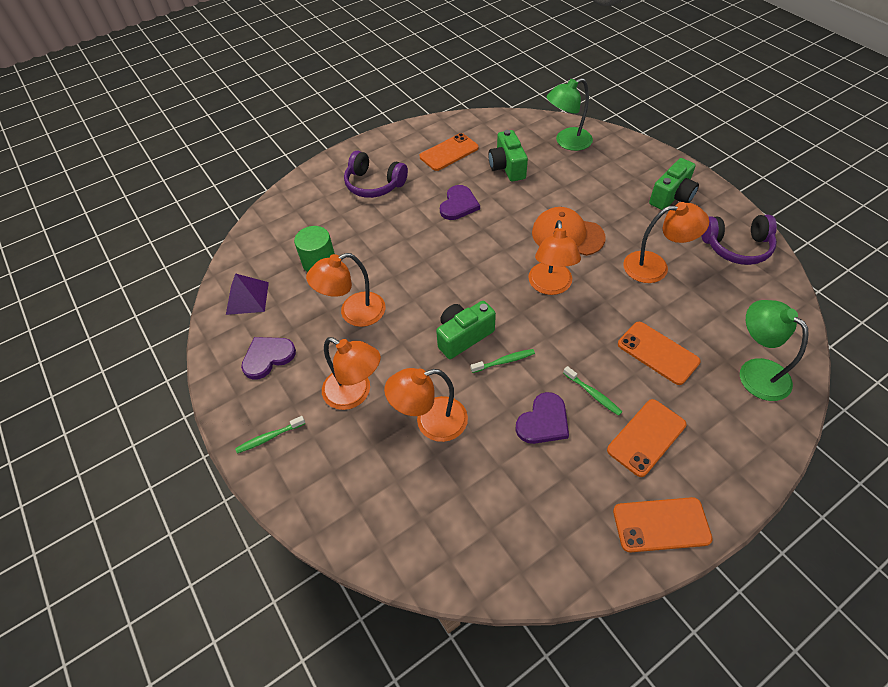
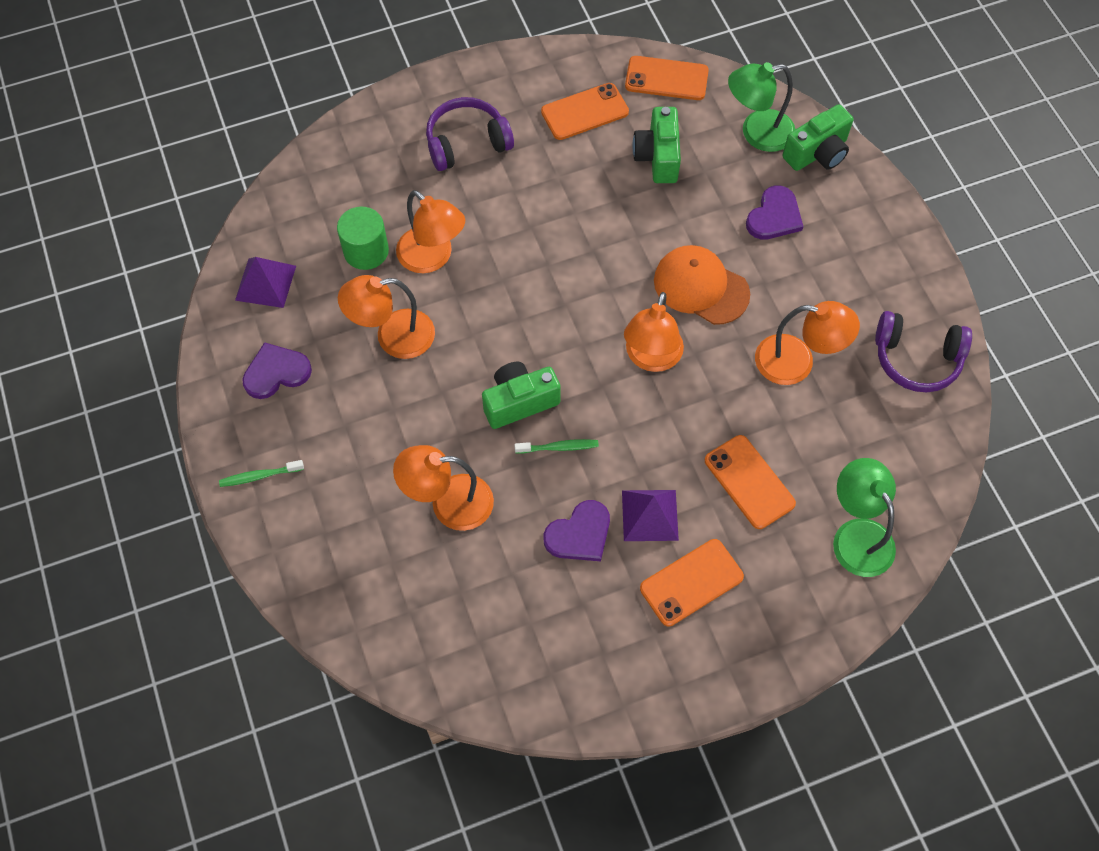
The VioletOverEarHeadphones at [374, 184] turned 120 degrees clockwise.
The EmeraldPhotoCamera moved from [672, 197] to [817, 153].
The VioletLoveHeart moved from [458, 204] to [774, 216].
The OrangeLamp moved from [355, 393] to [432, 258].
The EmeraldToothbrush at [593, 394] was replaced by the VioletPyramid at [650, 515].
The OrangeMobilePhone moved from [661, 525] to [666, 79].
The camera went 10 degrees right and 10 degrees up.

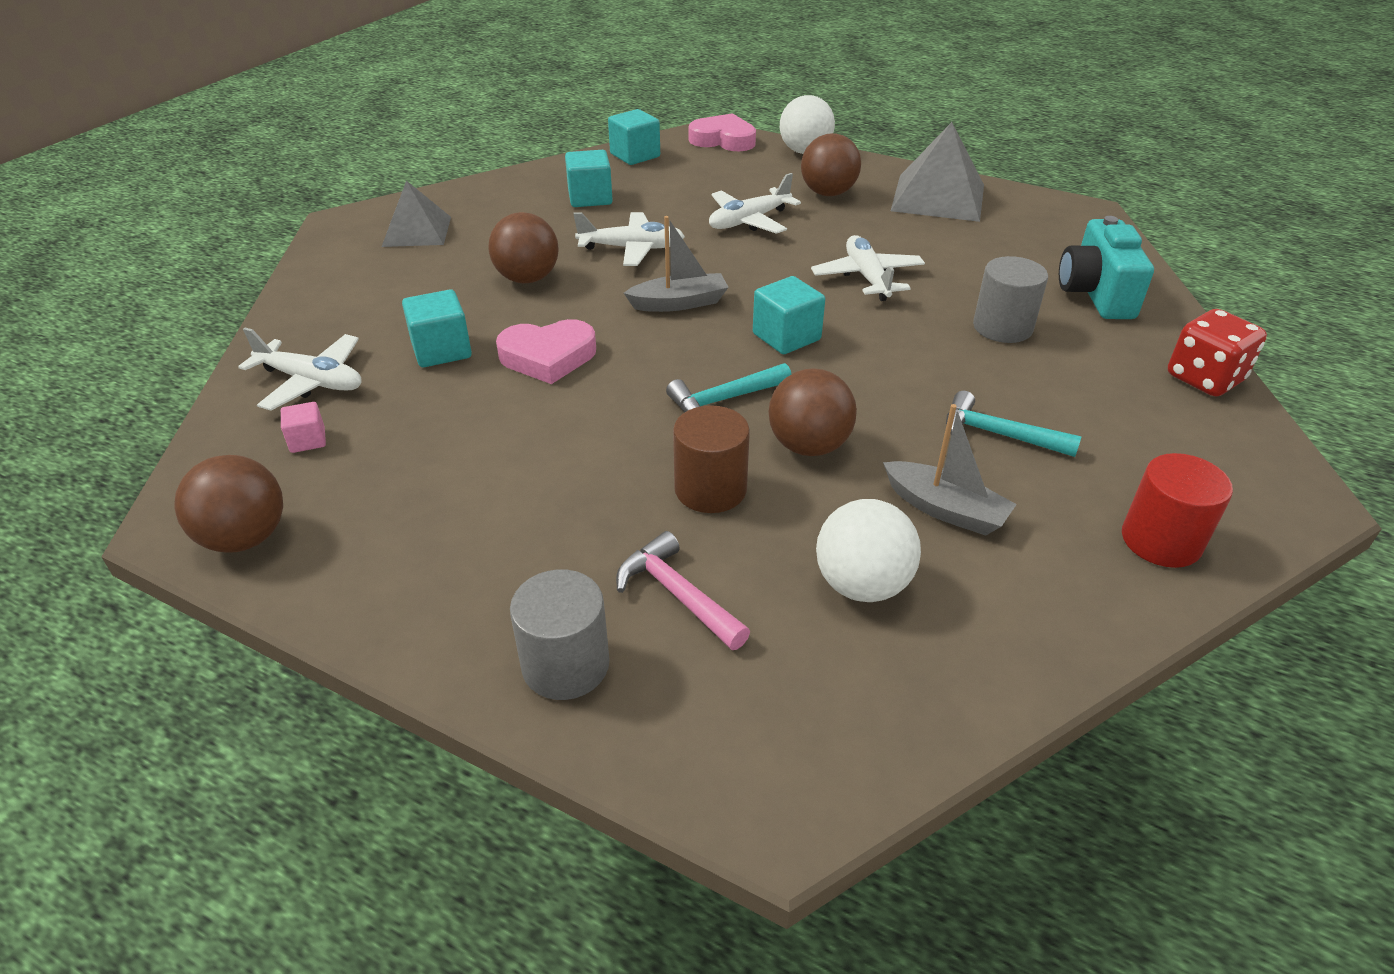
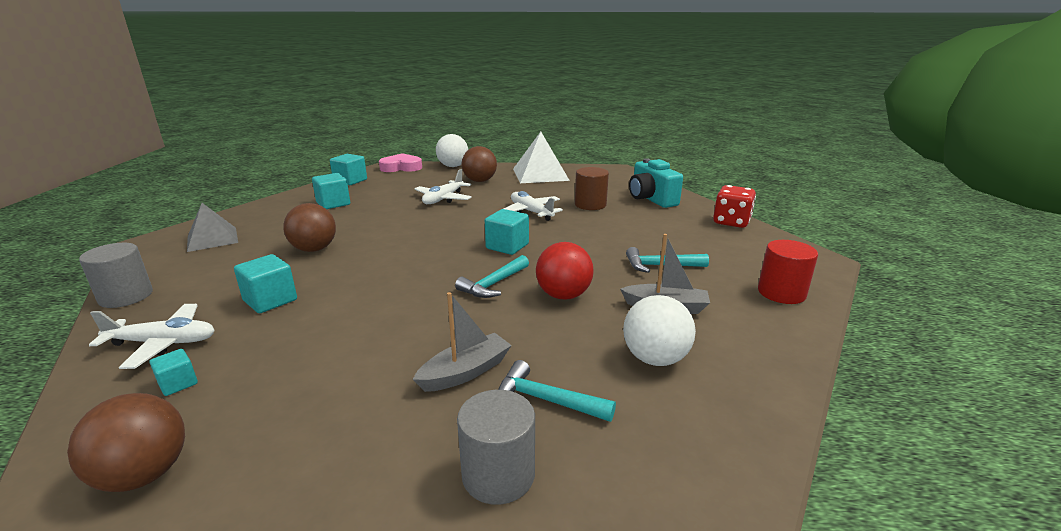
The GrayPyramid at [938, 197] became the SnowWhitePyramid at [540, 174].
The SnowWhiteToyPlane at [632, 248] disappeared.
The GrayBoat moved from [679, 303] to [465, 372].
The GrayCylinderShape moved from [1002, 327] to [126, 296].
The RosyLoveHeart at [548, 357] disappeared.
The RussetBall at [808, 446] became the RedBall at [563, 295].
The RosySolidCube at [308, 440] became the AquaSolidCube at [178, 383].
The RussetCylinderShape moved from [710, 489] to [590, 205].
The RosyClawHammer at [677, 594] became the AquaClawHammer at [545, 400].
The camera went 25 degrees left and 15 degrees down.

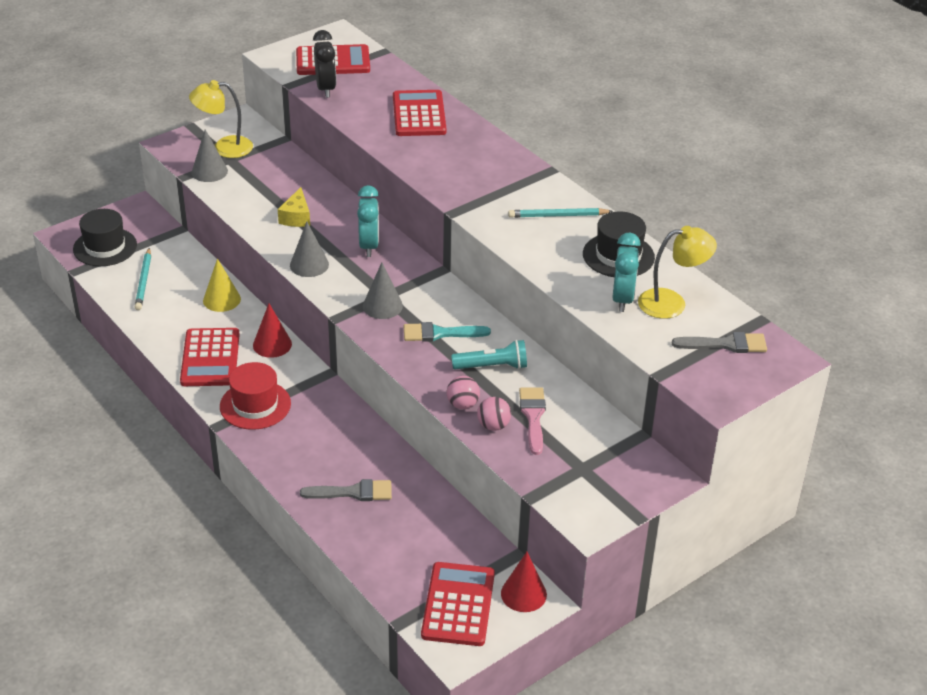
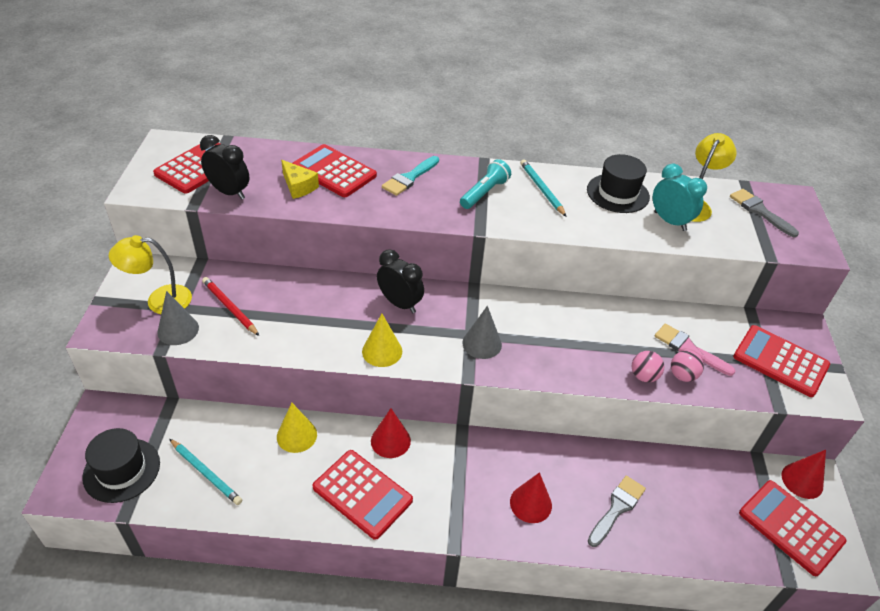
The YellowLamp at [224, 148] turned 45 degrees clockwise.
The AquaAlarmClock at [369, 246] became the EbonyAlarmClock at [400, 303].
The YellowCheese moved from [296, 217] to [298, 186].
The AquaPencil at [558, 215] turned 120 degrees clockwise.
The GrayCone at [309, 265] became the YellowCone at [382, 351].
The AquaPaintbrush moved from [440, 333] to [409, 178].
The GrayPaintbrush at [726, 344] turned 75 degrees counterclockwise.
The AquaFlashlight moved from [492, 366] to [484, 193].
The RedTallHat at [255, 405] disappeared.
The RedPencil at [230, 307] appeared.
The RedAddingMachine at [780, 361] appeared.
The RedCone at [530, 503] appeared.
The camera went 50 degrees left and 5 degrees up.

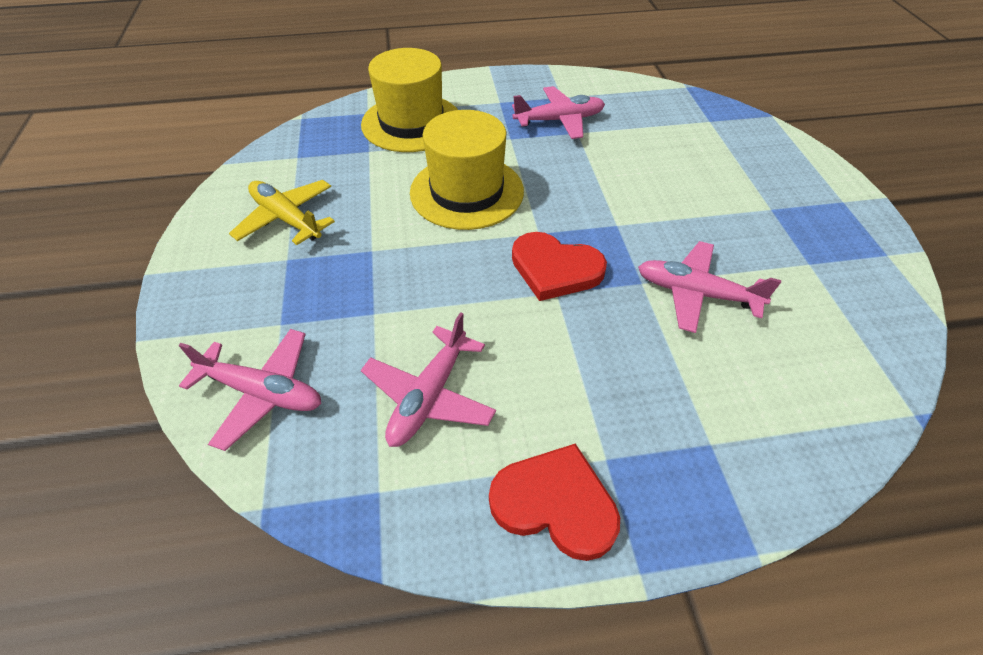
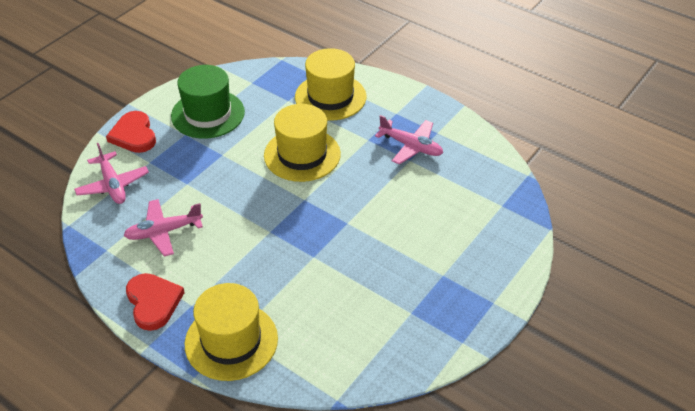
The YellowToyPlane at [286, 219] was replaced by the EmeraldTallHat at [208, 114].
The RedLoveHeart moved from [555, 269] to [134, 135].
The RosyToyPlane at [696, 293] disappeared.
The YellowTallHat at [231, 341] appeared.
The camera went 45 degrees right and 5 degrees down.

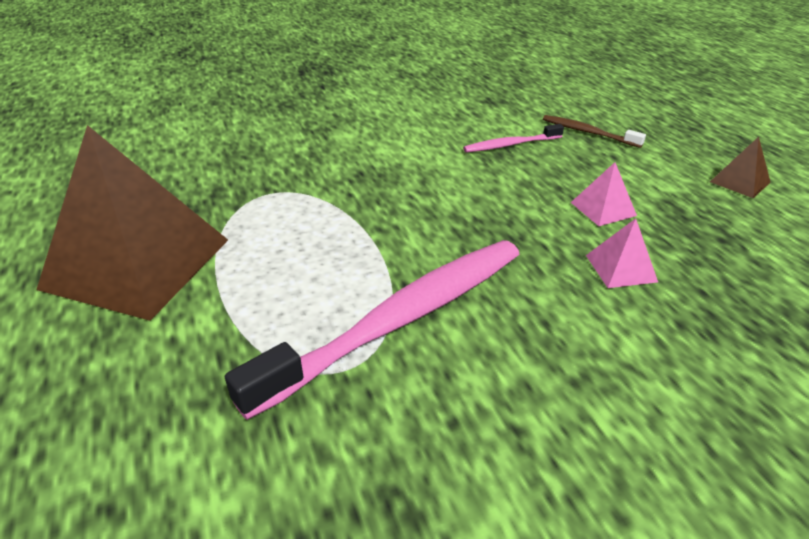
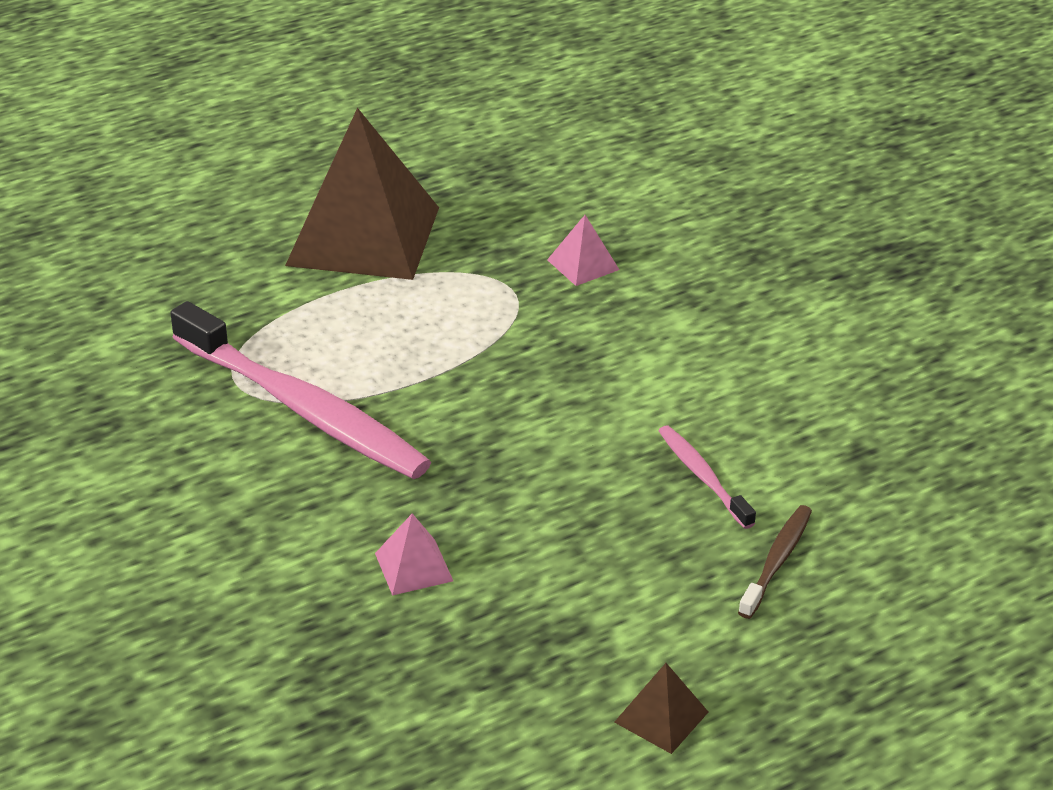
The RosyPyramid moved from [603, 209] to [583, 264].
The camera went 80 degrees right and 0 degrees up.

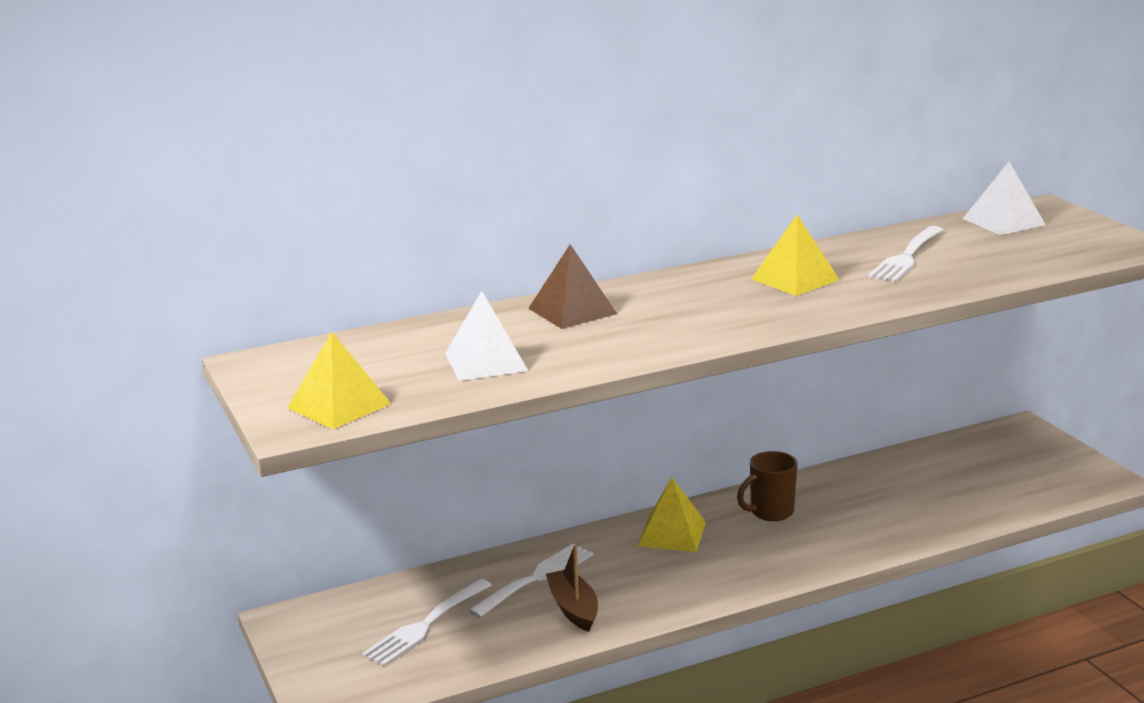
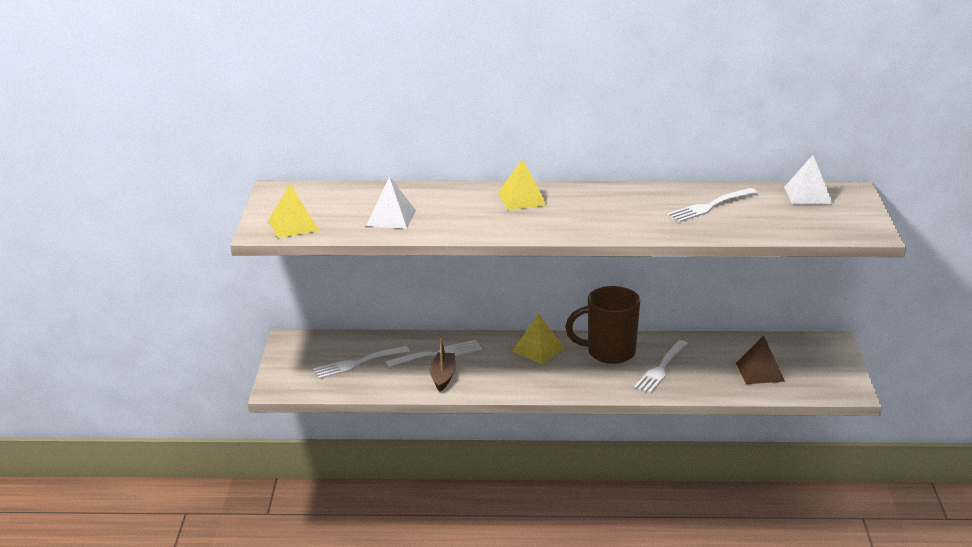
The YellowPyramid moved from [795, 279] to [522, 199].
The RussetPyramid moved from [572, 311] to [760, 372].
The RussetCoffeeMug at [770, 512] changed to 1.66 times the size.
The SnowWhiteTableFork at [661, 369] appeared.
The camera went 25 degrees right and 5 degrees up.

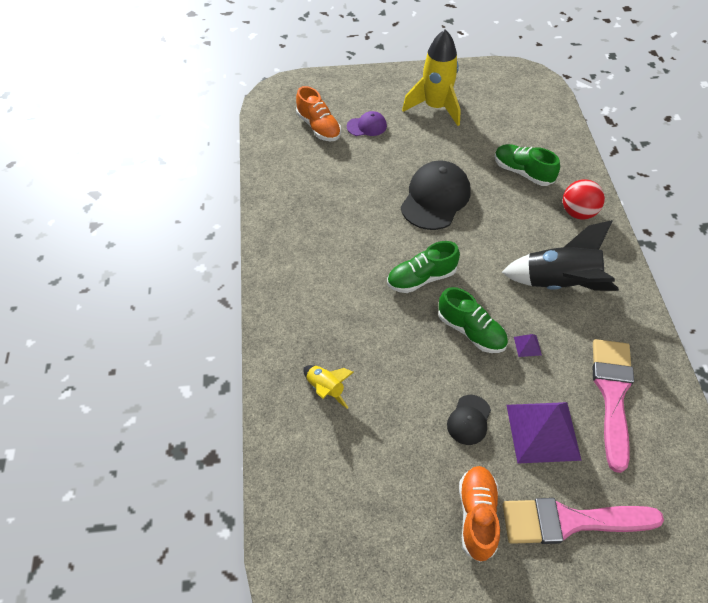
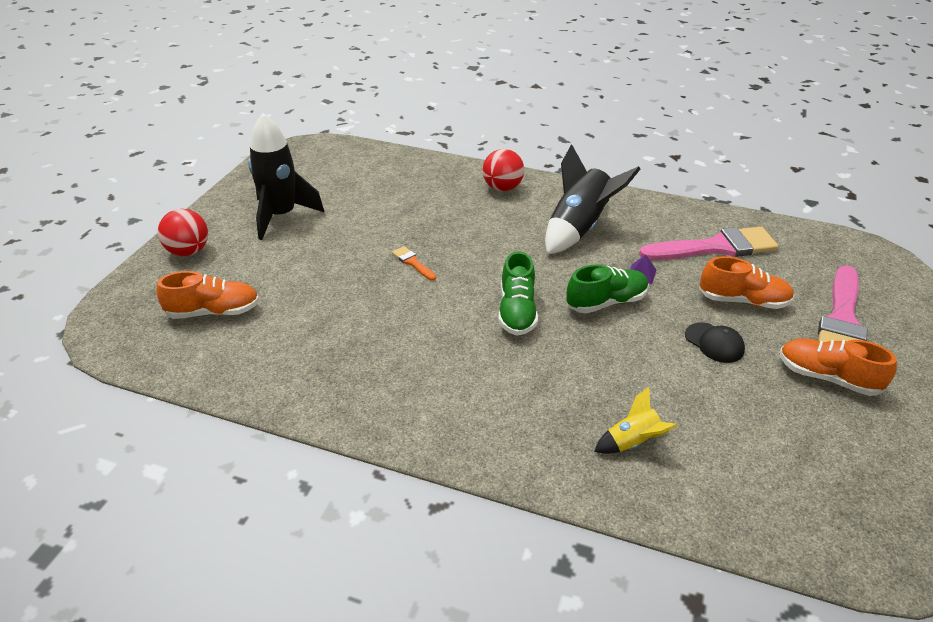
The YellowToyRocket at [435, 107] became the EbonyToyRocket at [281, 216].
The VioletPeakedCap at [367, 126] disappeared.
The EmeraldSneaker at [522, 172] disappeared.
The EbonyPeakedCap at [435, 198] was replaced by the OrangePaintbrush at [413, 262].
The RosyPaintbrush at [612, 394] turned 135 degrees clockwise.
The VioletPyramid at [543, 432] was replaced by the OrangeSneaker at [743, 301].
The RedBall at [188, 251] appeared.
The camera went 65 degrees left and 15 degrees down.

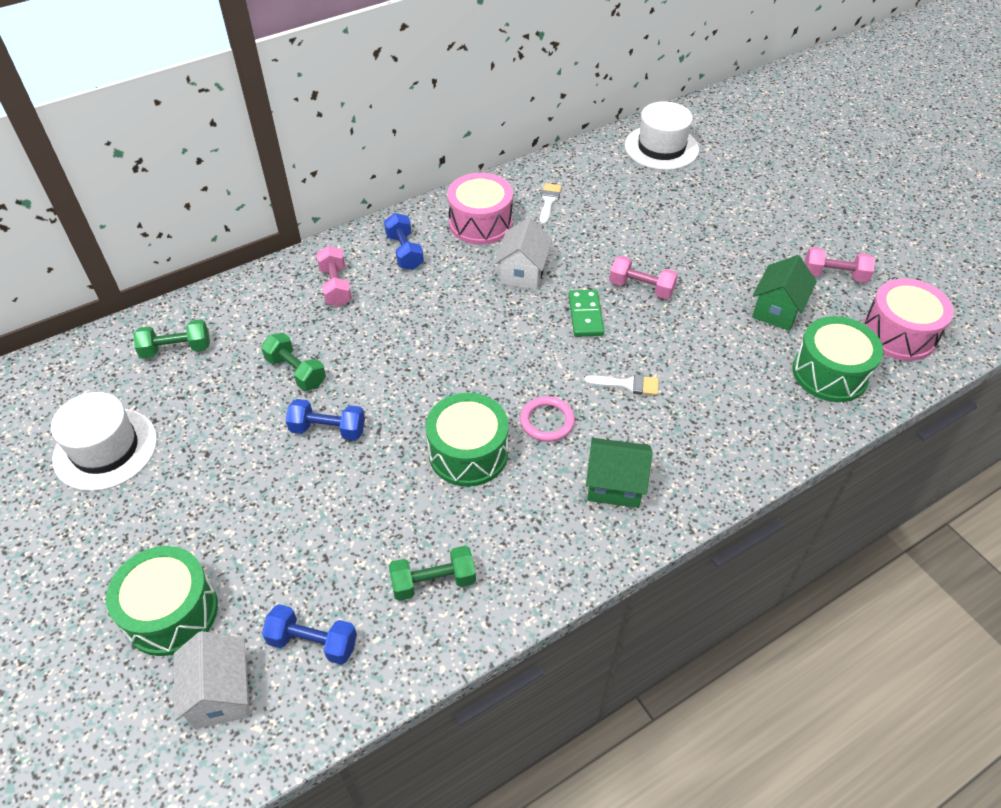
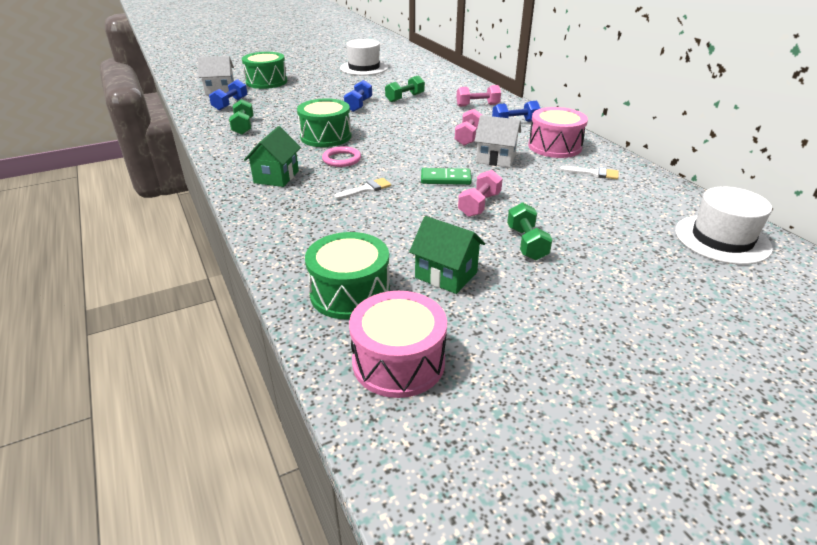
The RosyDumbbell moved from [834, 275] to [468, 137].
The EmeraldDumbbell moved from [176, 349] to [526, 243].
The SnowWhitePaintbrush at [627, 384] turned 135 degrees counterclockwise.
The camera went 95 degrees right and 15 degrees down.

